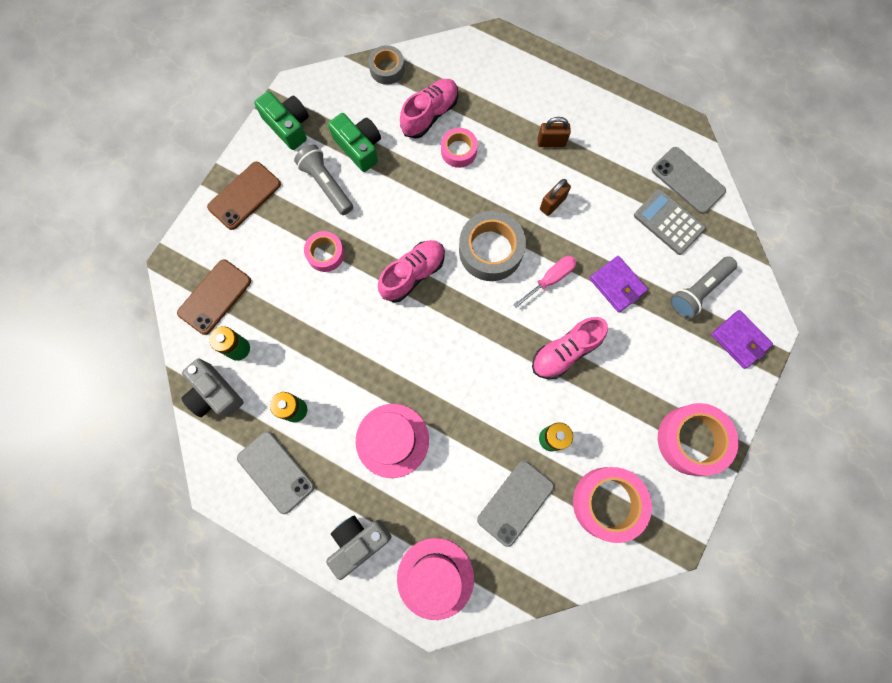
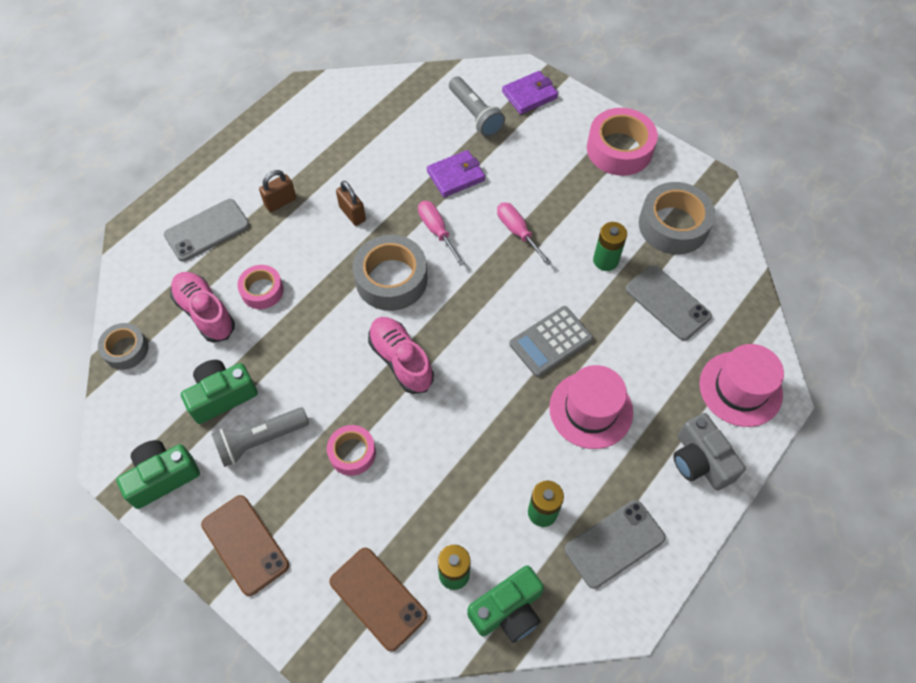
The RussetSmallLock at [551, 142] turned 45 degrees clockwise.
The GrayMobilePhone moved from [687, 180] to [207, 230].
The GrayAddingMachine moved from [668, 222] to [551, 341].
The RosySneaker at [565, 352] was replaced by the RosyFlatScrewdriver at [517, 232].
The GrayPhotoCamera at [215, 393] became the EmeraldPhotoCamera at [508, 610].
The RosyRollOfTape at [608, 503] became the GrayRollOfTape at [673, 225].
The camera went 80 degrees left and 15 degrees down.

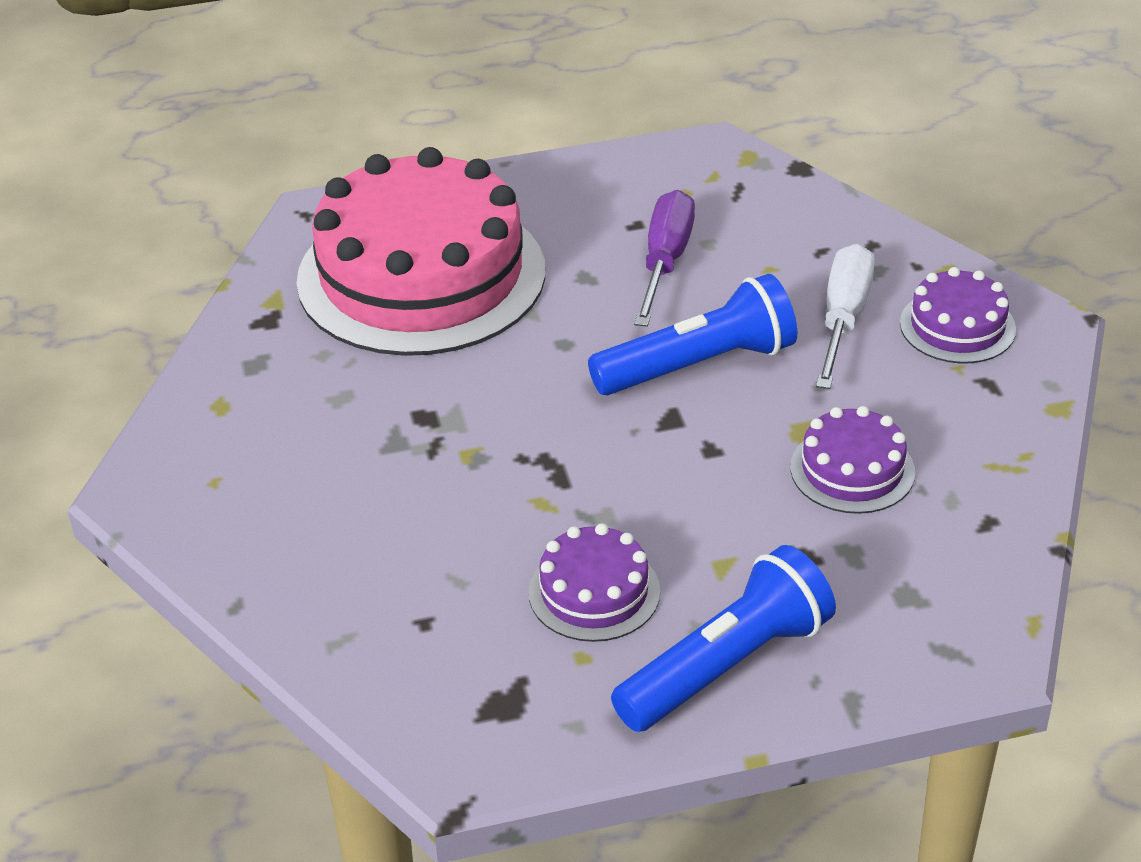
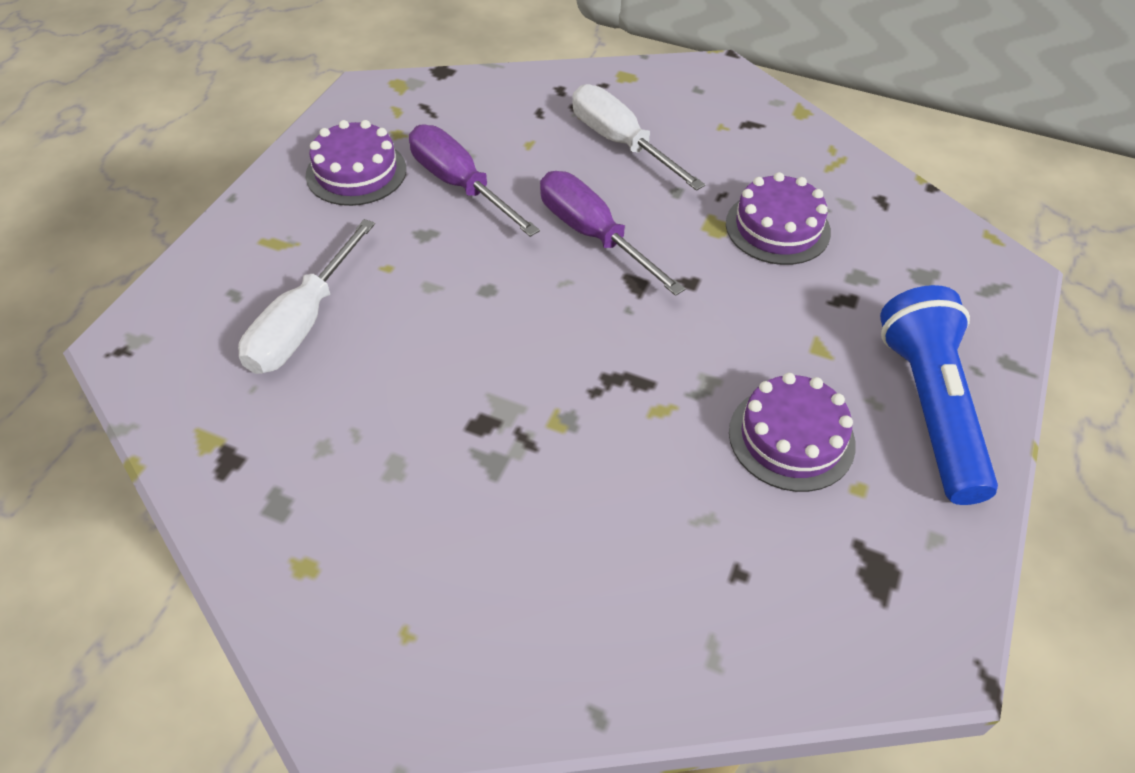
The RosyLayerCake at [421, 275] was replaced by the SnowWhiteFlatScrewdriver at [303, 323].
The VioletLayerCake moved from [957, 326] to [356, 172].
The CobaltFlashlight at [698, 365] was replaced by the VioletFlatScrewdriver at [593, 235].
The camera went 55 degrees left and 10 degrees up.

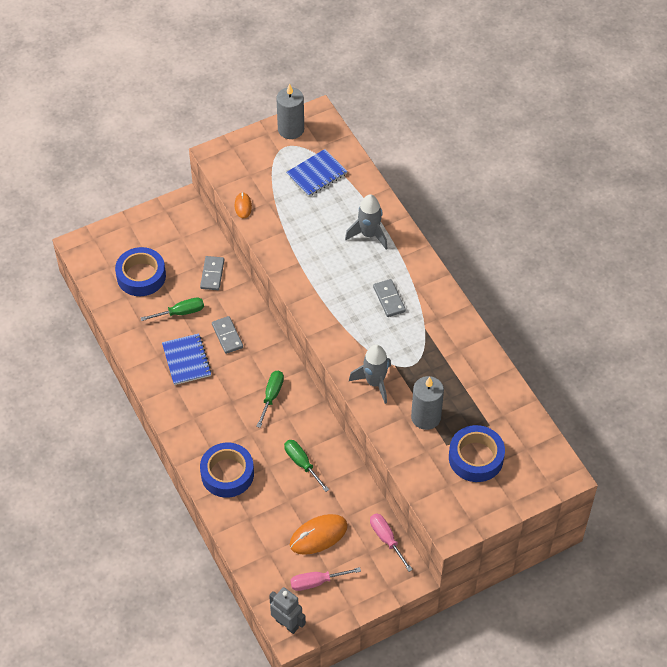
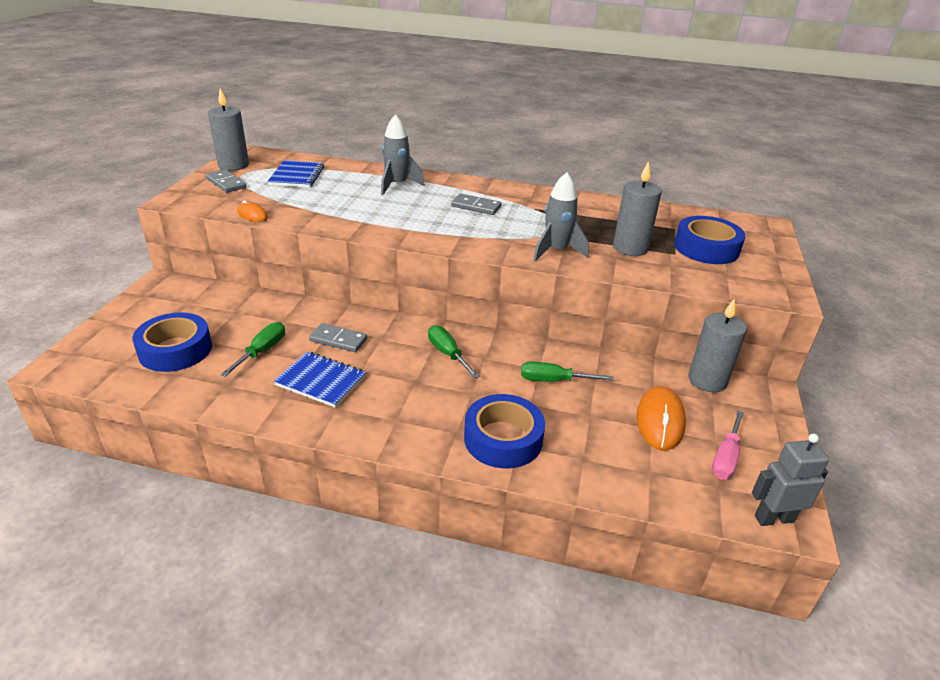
The GrayDomino moved from [212, 274] to [226, 183].
The RosyFlatScrewdriver at [386, 539] was replaced by the GrayCandle at [707, 380].
The camera went 50 degrees left and 20 degrees down.

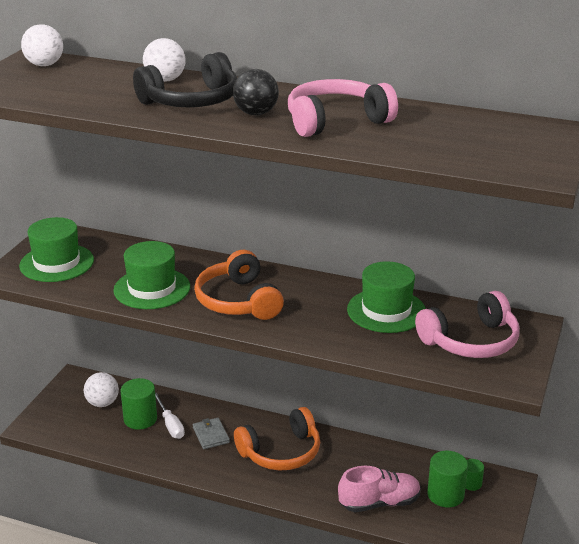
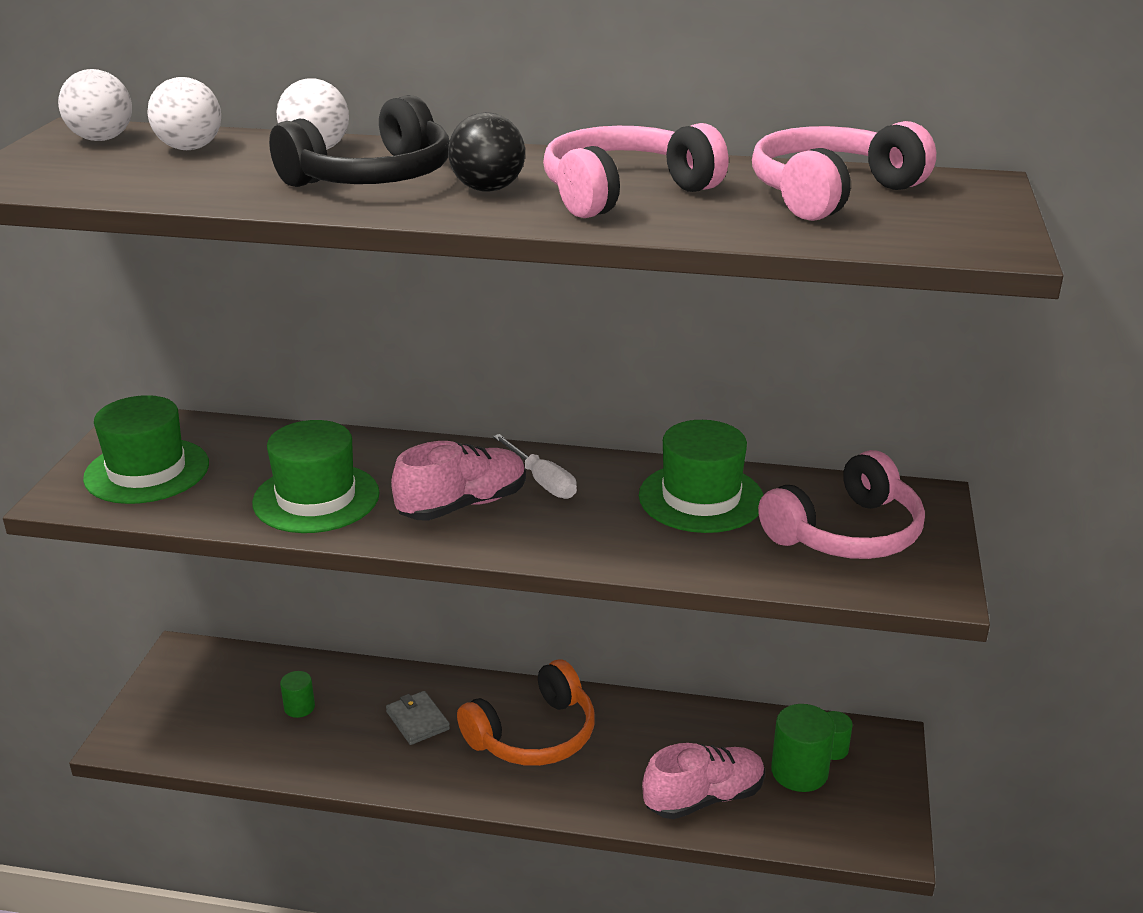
The OrangeOverEarHeadphones at [238, 301] was replaced by the RosySneaker at [463, 505].
The SnowWhiteBall moved from [102, 403] to [190, 148].
The EmeraldCylinderShape at [140, 419] changed to 0.57 times the size.
The SnowWhiteFlatScrewdriver moved from [170, 425] to [542, 481].
The RosyOverEarHeadphones at [831, 193] appeared.
The camera went 10 degrees left and 0 degrees up.

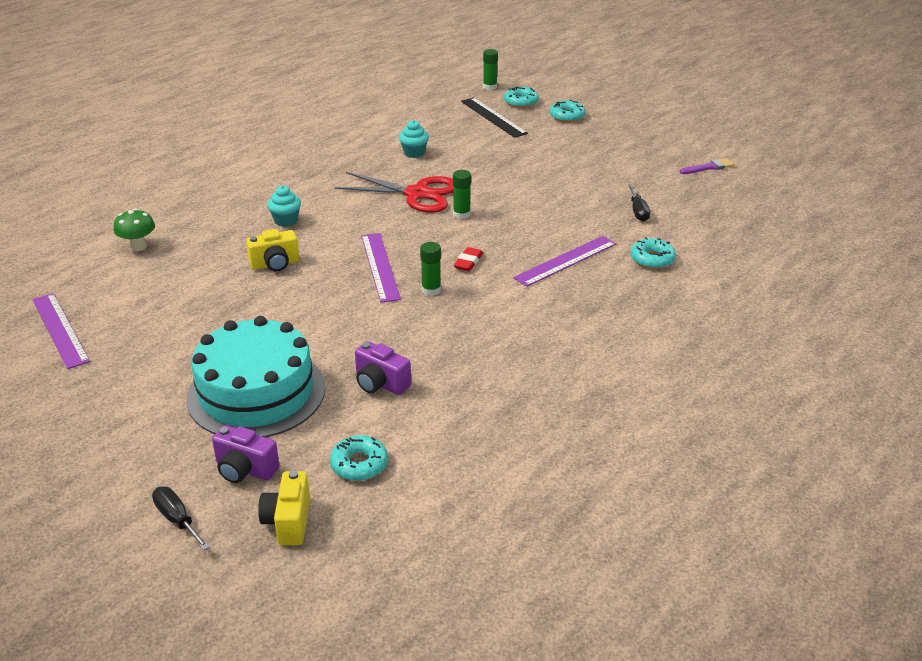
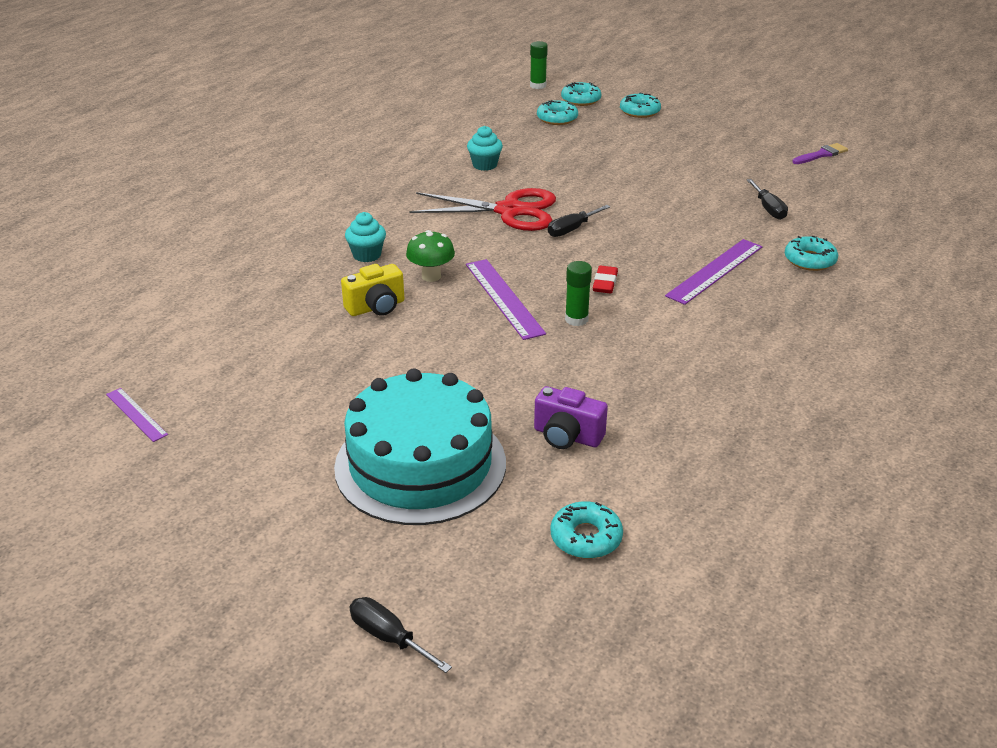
The EbonyStraightedge at [493, 117] was replaced by the AquaDoughnut at [557, 118].
The EmeraldGlue at [461, 214] was replaced by the EbonyFlatScrewdriver at [572, 229].
The EmeraldFungus moved from [138, 247] to [431, 276].
The VioletStraightedge at [60, 330] changed to 0.58 times the size.
The VioletPhotoCamera at [245, 470] disappeared.
The YellowPhotoCamera at [288, 521] disappeared.
The camera went 10 degrees left and 0 degrees up.

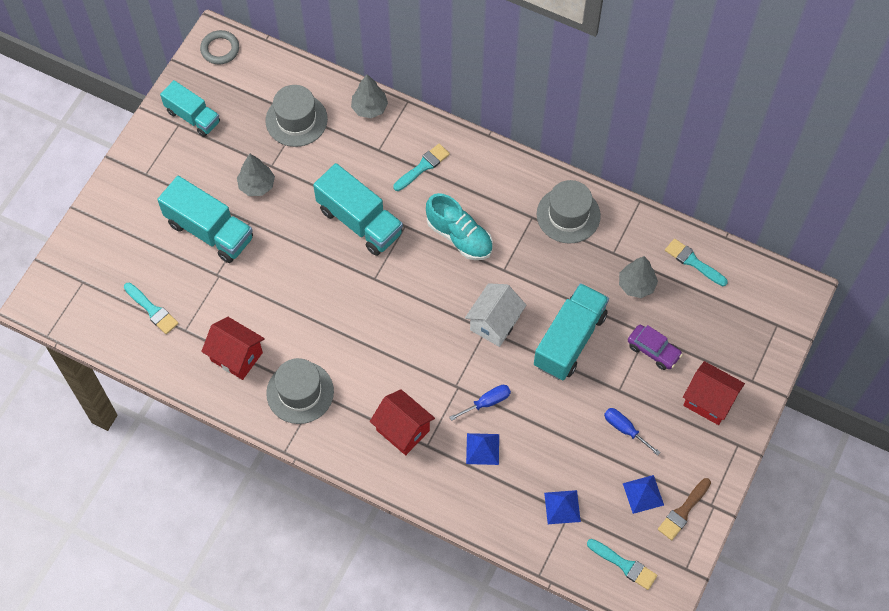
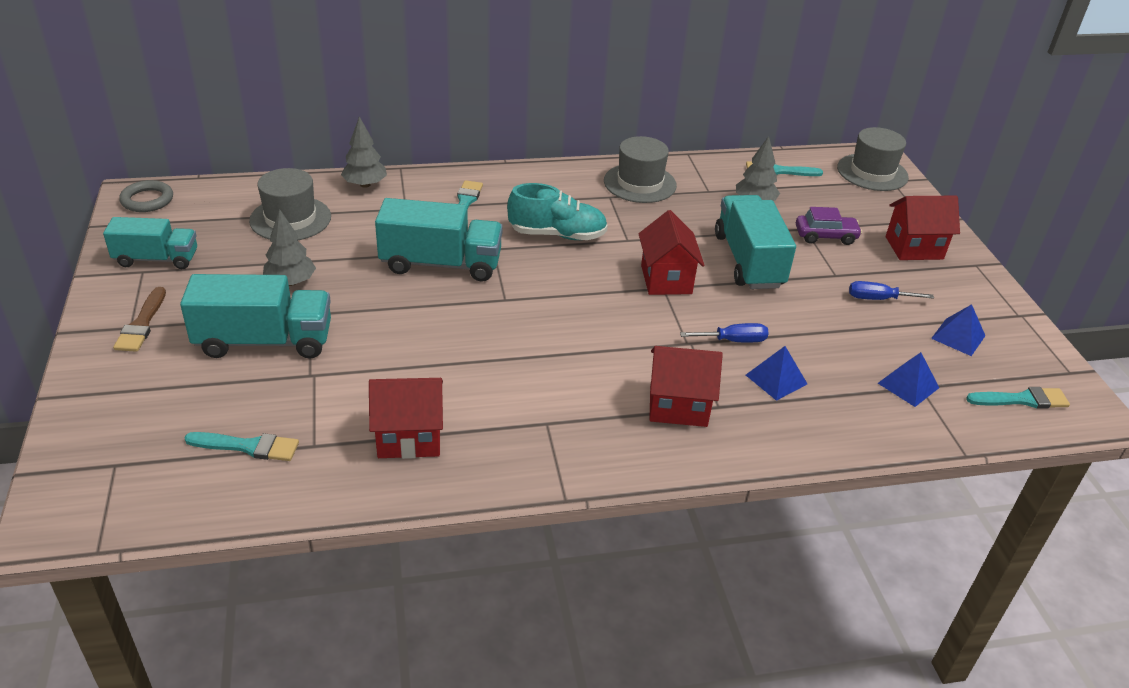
The SnowWhiteHouse at [494, 323] became the RedHouse at [666, 279].
The GrayTallHat moved from [300, 392] to [872, 172].
The CobaltFlatScrewdriver at [487, 402] turned 60 degrees clockwise.
The RussetPaintbrush moved from [683, 511] to [142, 324].
The camera went 40 degrees left and 25 degrees down.

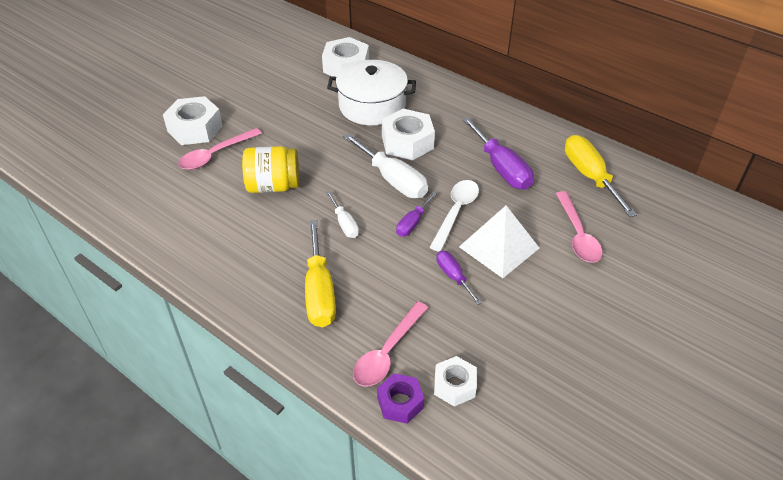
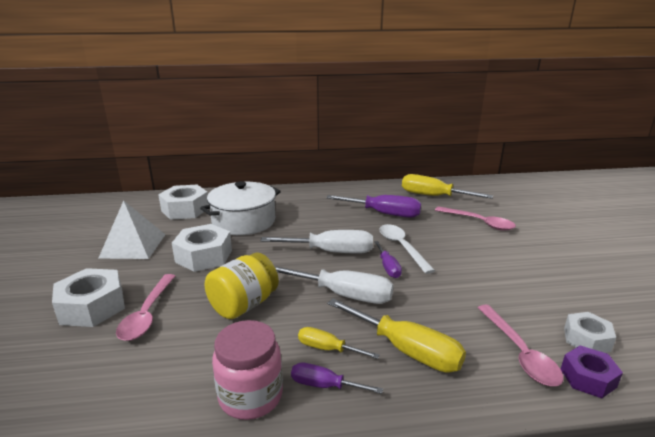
The SnowWhiteHexNut moved from [407, 142] to [204, 256].
The SnowWhiteFlatScrewdriver at [344, 224] changed to 1.81 times the size.
The SnowWhitePyramid moved from [499, 247] to [133, 245].
The VioletFlatScrewdriver moved from [453, 276] to [324, 385].
The RosyPreserveJar at [250, 396] appeared.
The YellowFlatScrewdriver at [327, 349] appeared.
The camera went 45 degrees left and 20 degrees down.

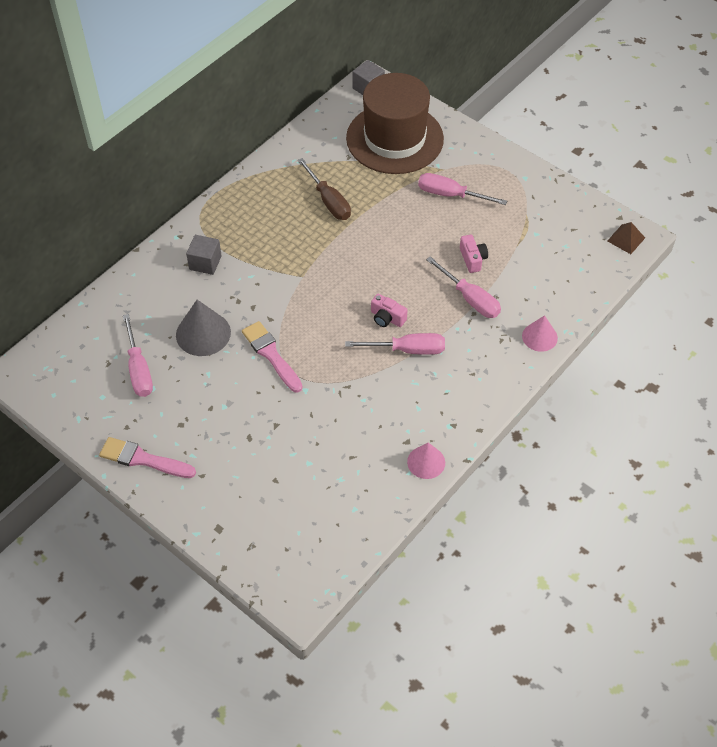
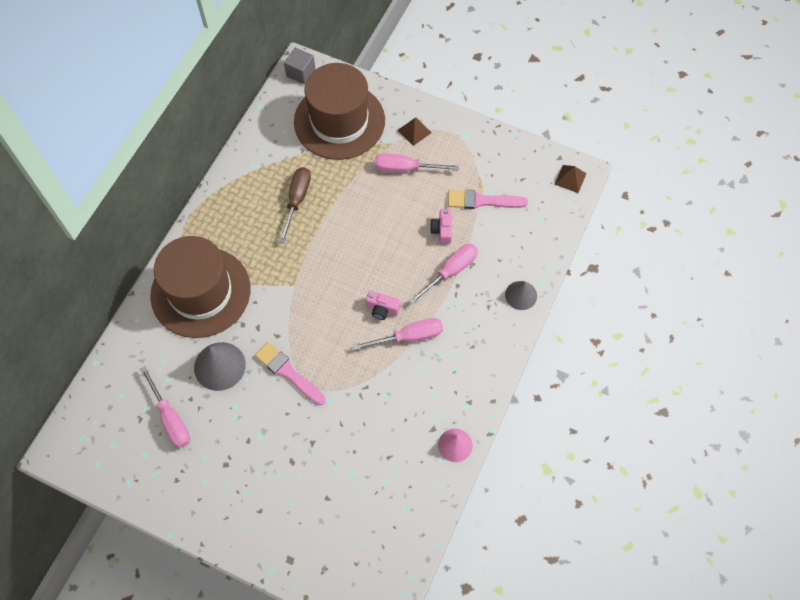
The RussetFlatScrewdriver at [329, 201] turned 120 degrees counterclockwise.
The GraySolidCube at [205, 263] was replaced by the RussetTallHat at [200, 292].
The RosyPhotoCamera at [472, 259] turned 150 degrees counterclockwise.
The RosyFlatScrewdriver at [470, 299] turned 75 degrees counterclockwise.
The RosyCone at [539, 337] became the GrayCone at [521, 295].
The RosyPaintbrush moved from [143, 459] to [482, 201].
The RussetPyramid at [414, 131] appeared.
The camera went 15 degrees left and 10 degrees up.

